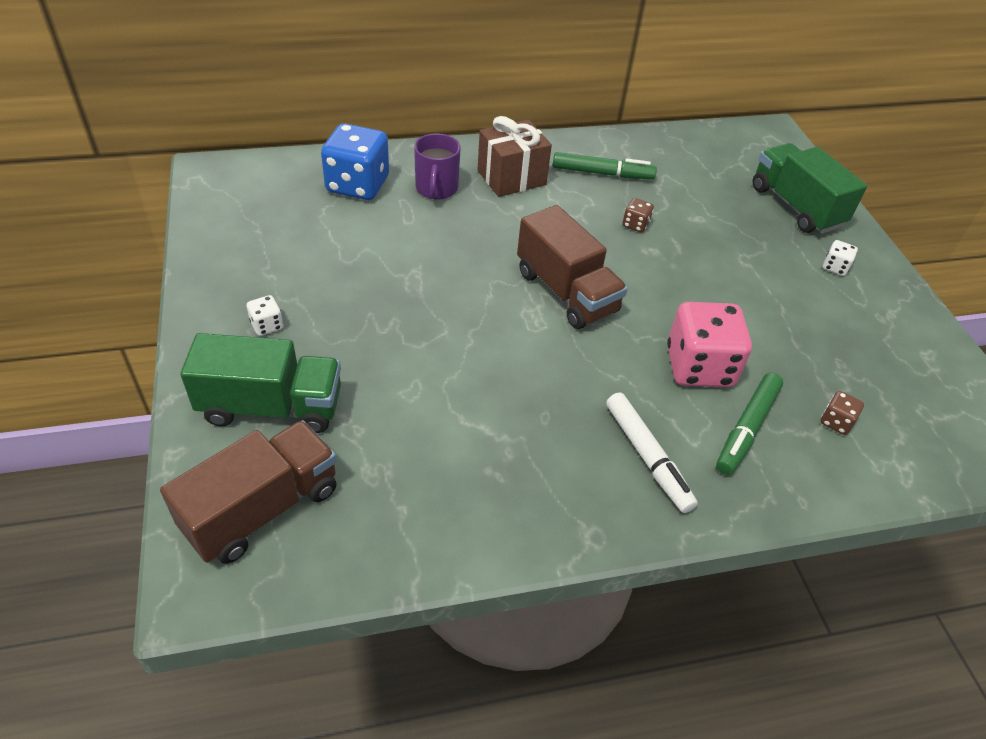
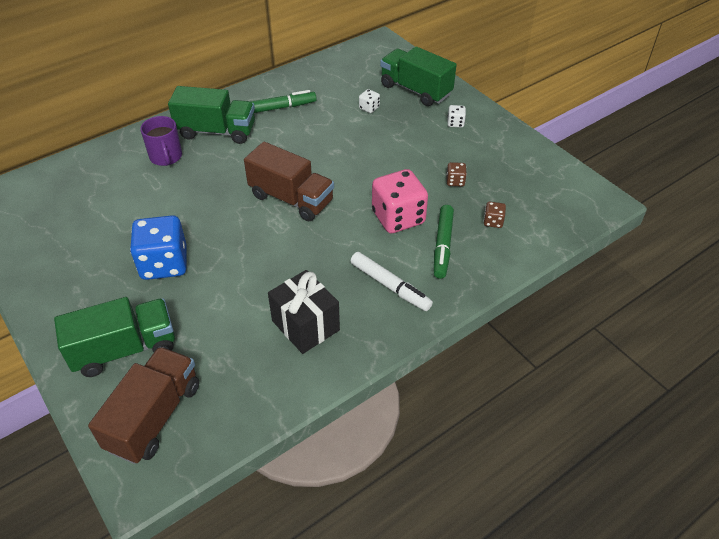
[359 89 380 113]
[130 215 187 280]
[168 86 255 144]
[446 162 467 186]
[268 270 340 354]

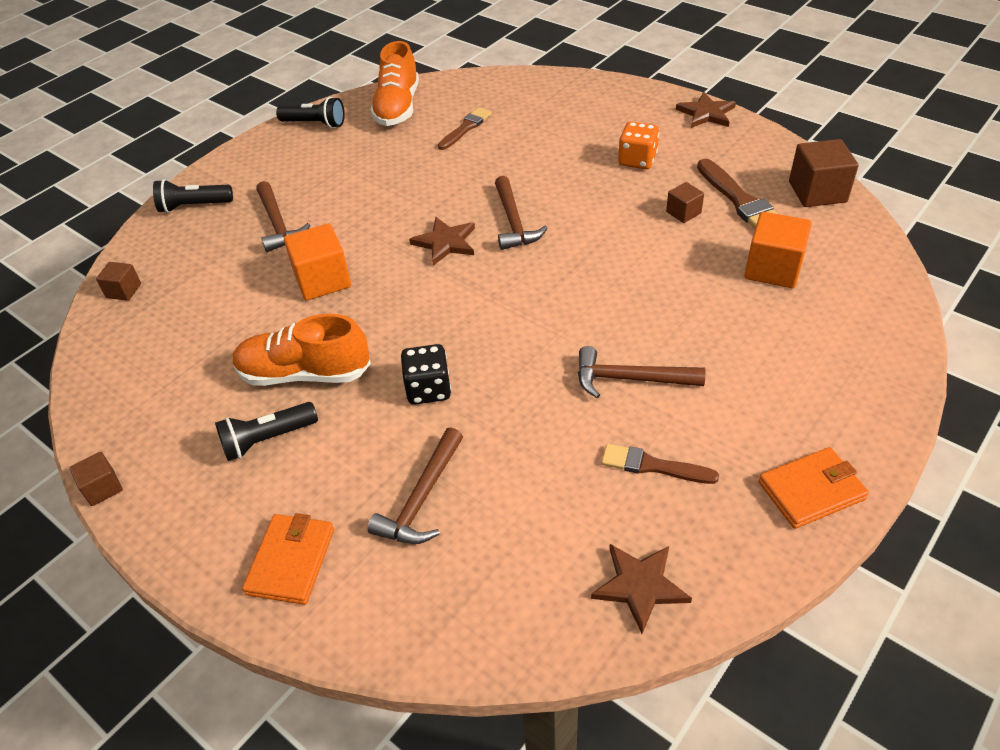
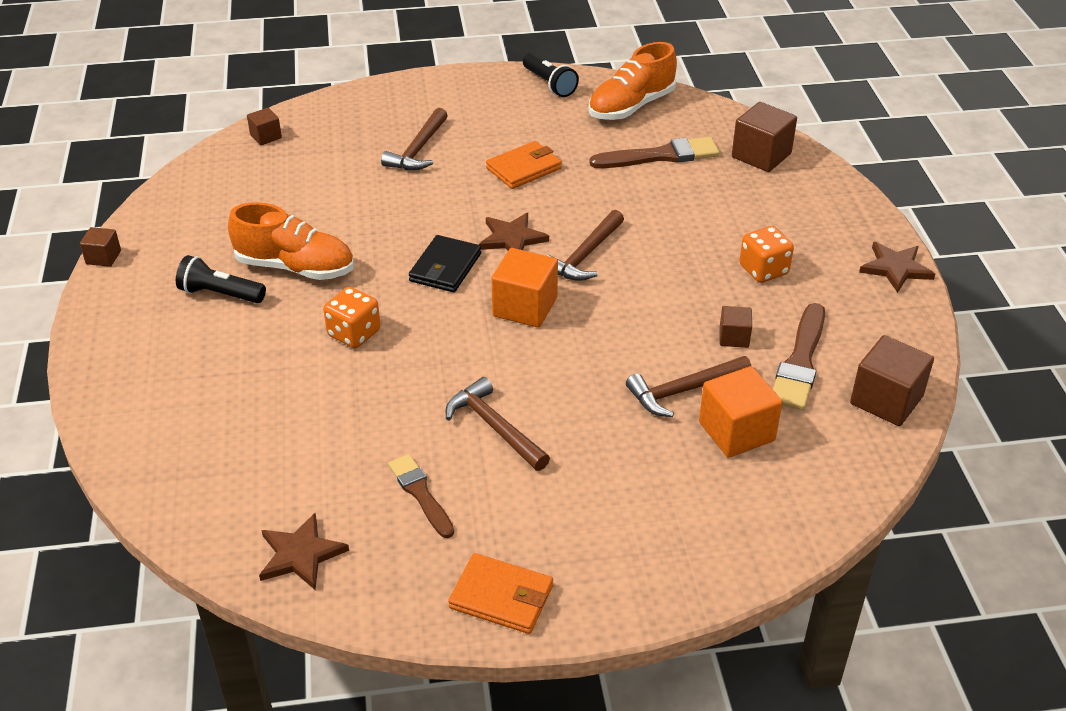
[153 179 233 213] (first image)
[228 202 354 280]
[486 141 562 189]
[491 248 558 327]
[626 356 751 417]
[323 287 380 348]
[590 137 720 168]
[409 235 481 292]
[732 102 797 172]

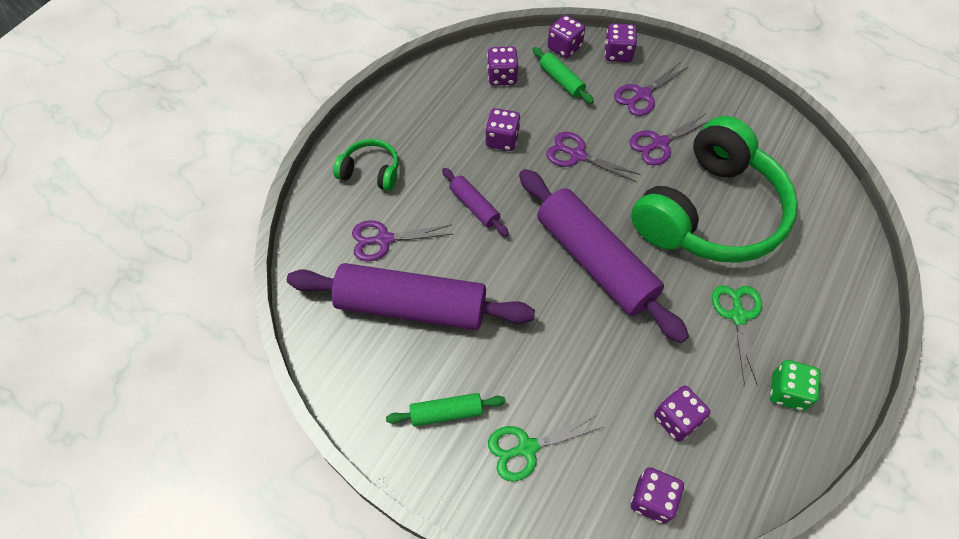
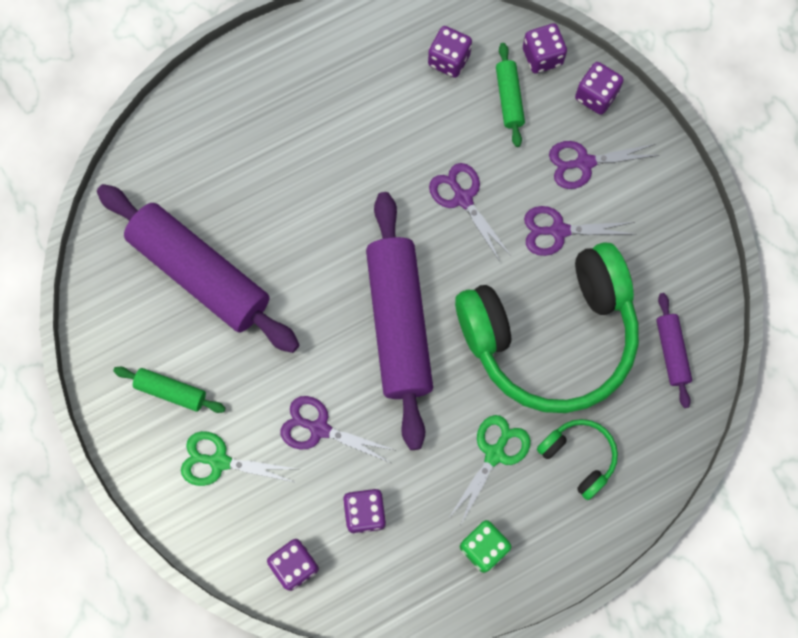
[537 419 618 500]
[281 396 394 463]
[656 293 692 408]
[485 108 521 151] (first image)

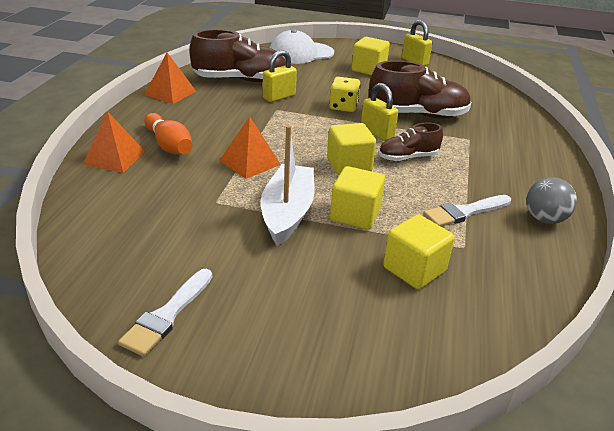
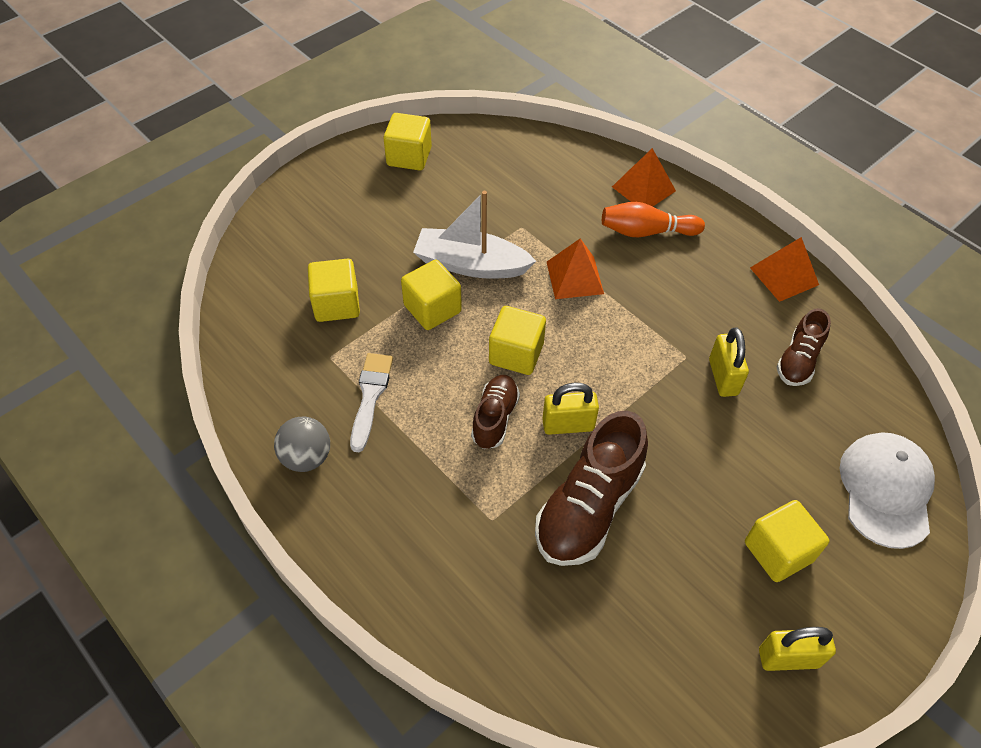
[383 113 432 170]
[776 308 831 386]
[413 191 536 279]
[329 77 360 112] (first image)

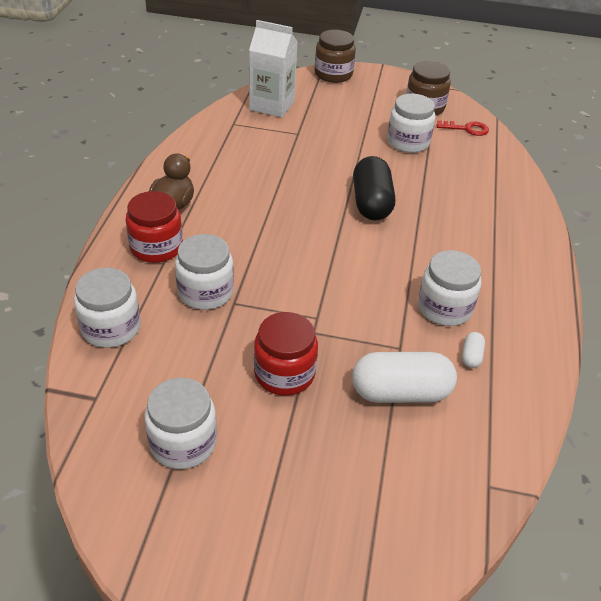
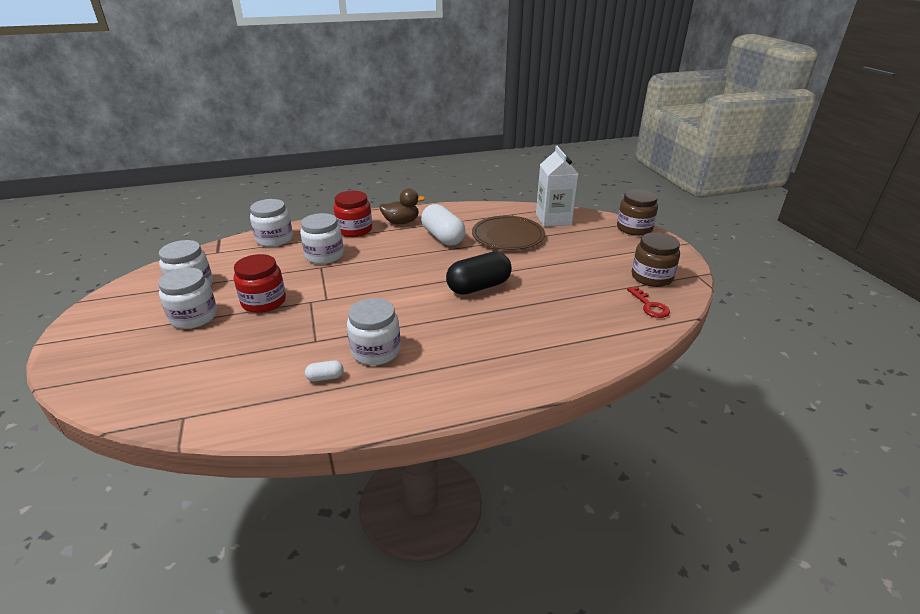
[421 204 466 246]
[158 268 217 329]
[472 216 545 250]

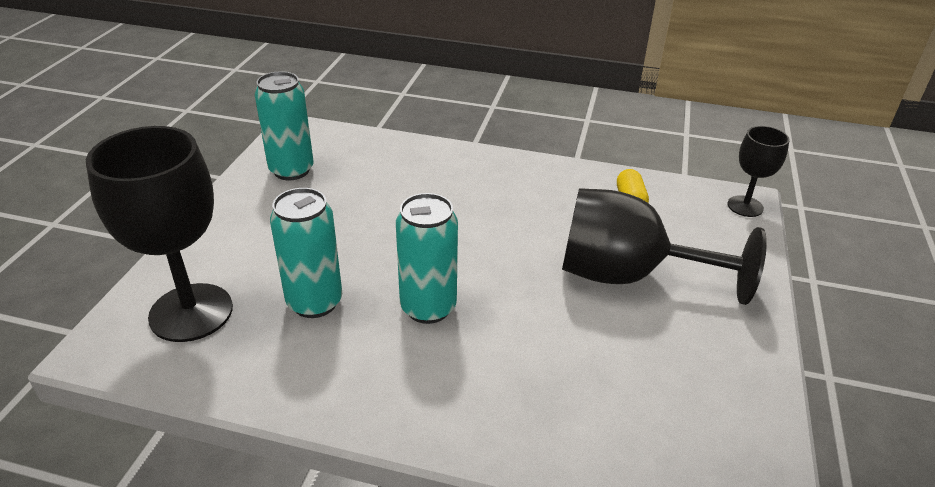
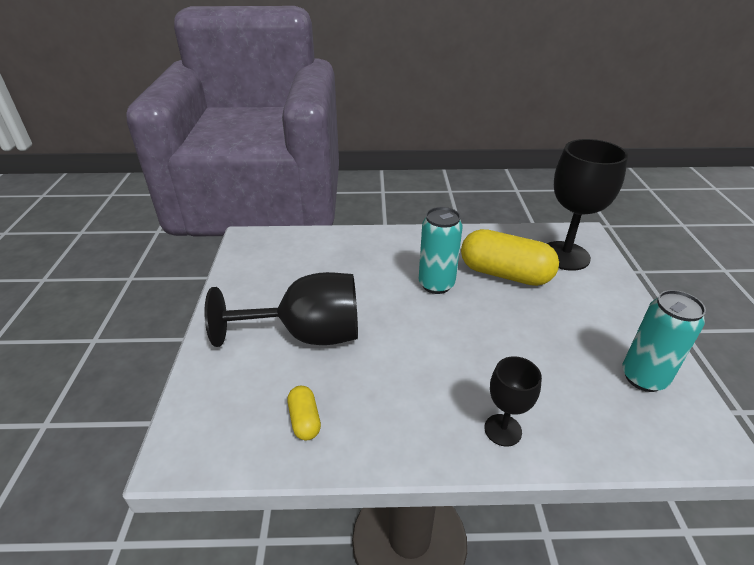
[461 229 559 286]
[484 356 542 446]

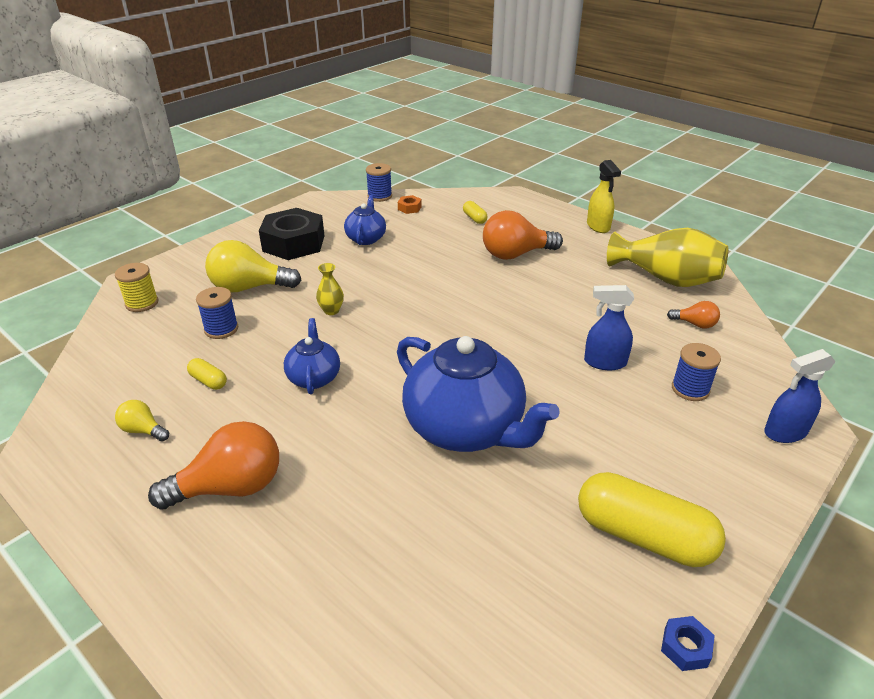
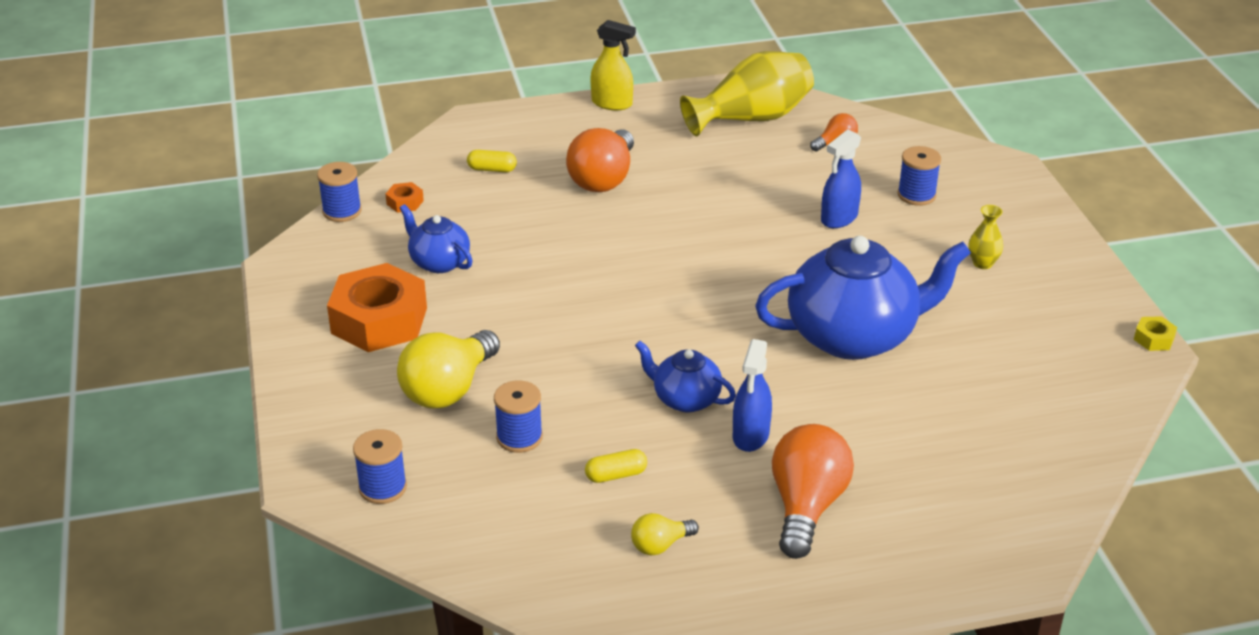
[353 429 407 504]
[327 263 427 352]
[968 205 1003 269]
[578 472 726 567] (first image)
[1134 316 1177 351]
[733 339 772 452]

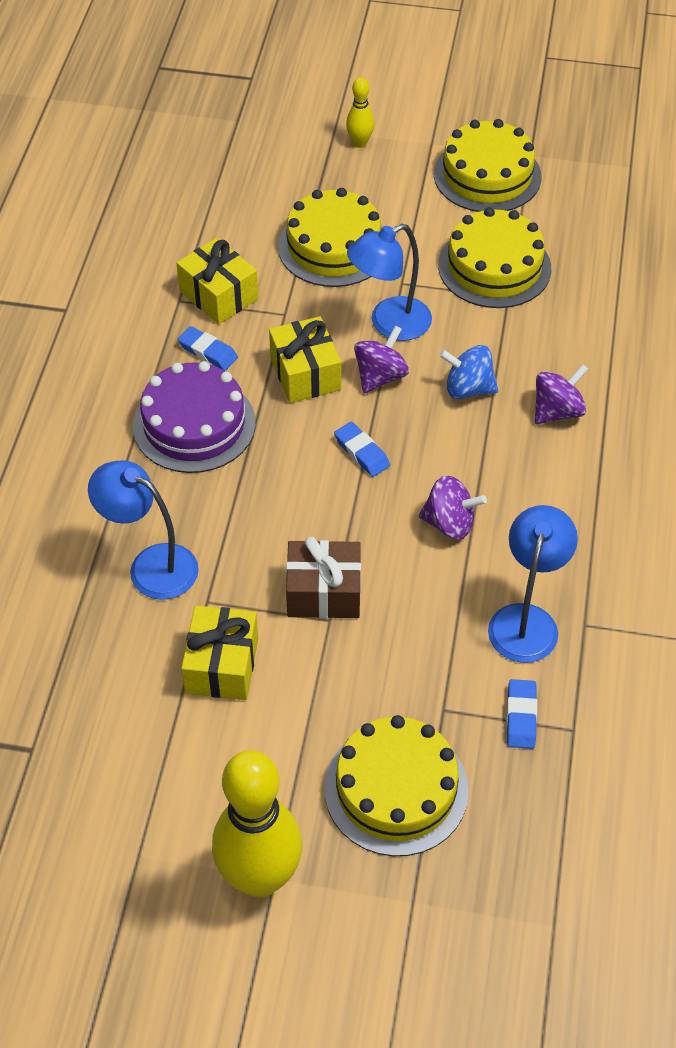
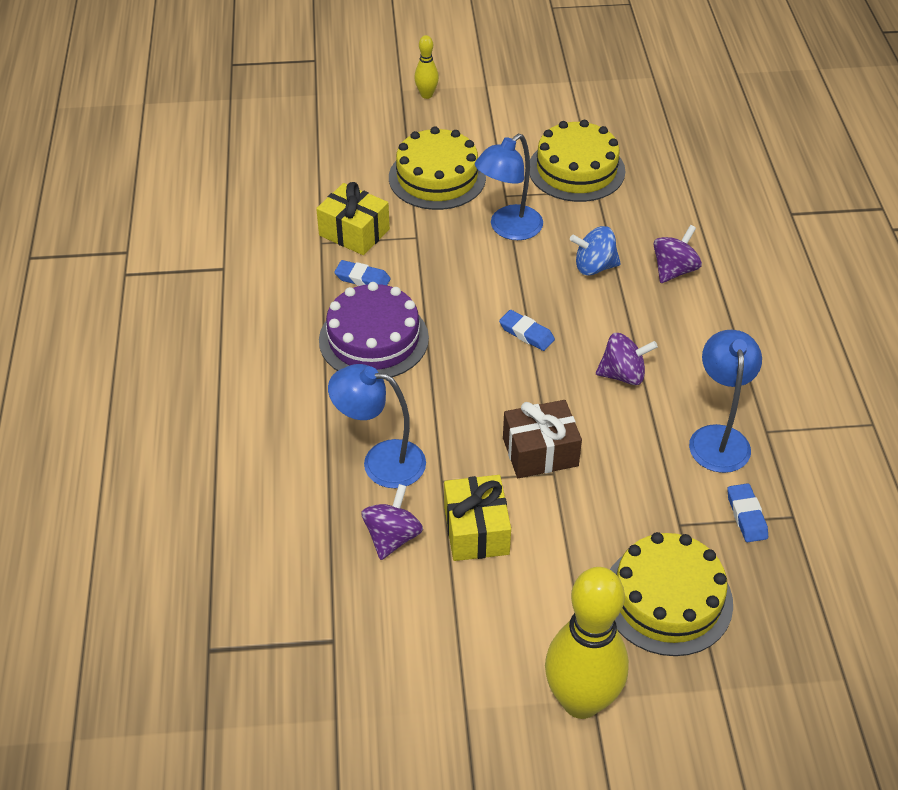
[269 316 341 403] (first image)
[361 484 423 560]
[434 119 542 212] (first image)

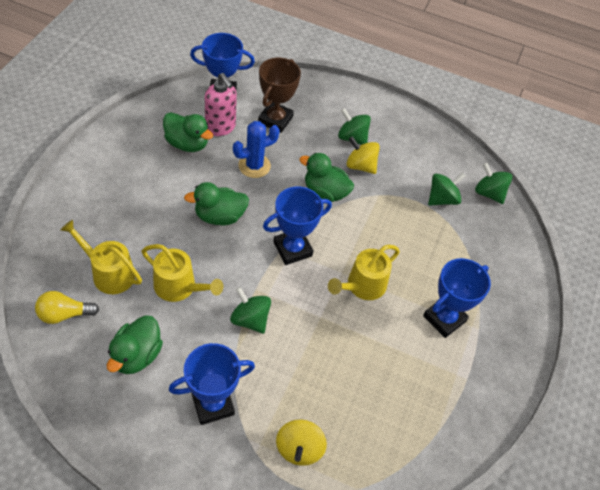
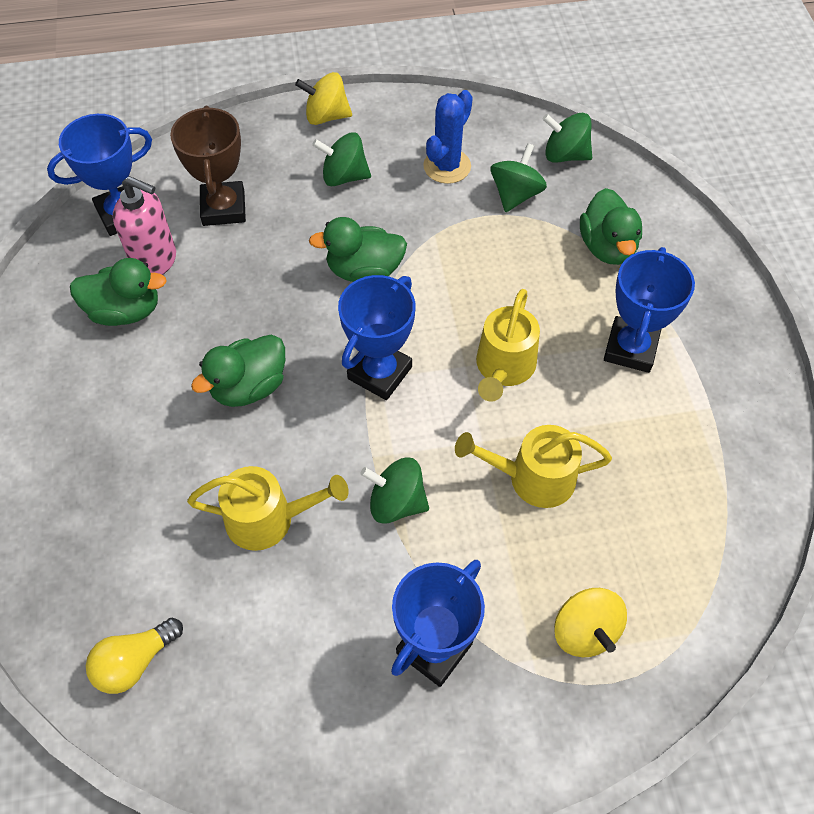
[455 425 612 508]
[580 188 642 265]
[423 90 473 184]
[295 72 352 125]

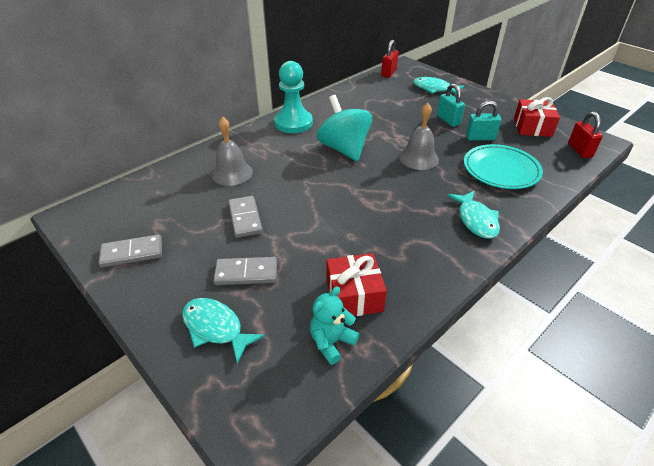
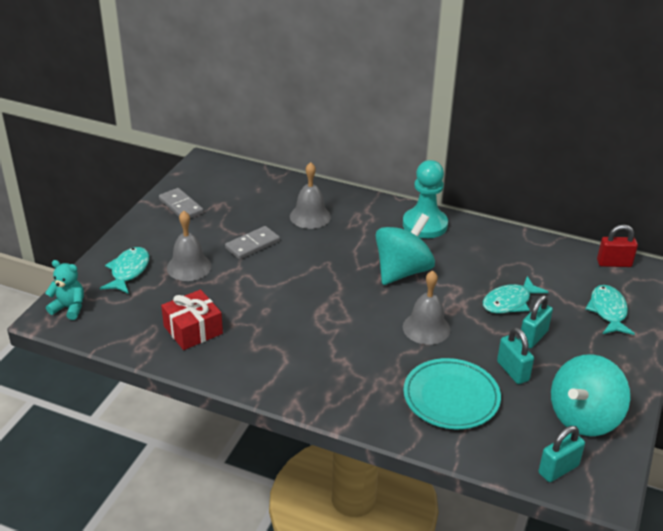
[167 211 212 281]
[45 260 84 320]
[483 276 548 314]
[551 354 630 436]
[538 426 585 482]

